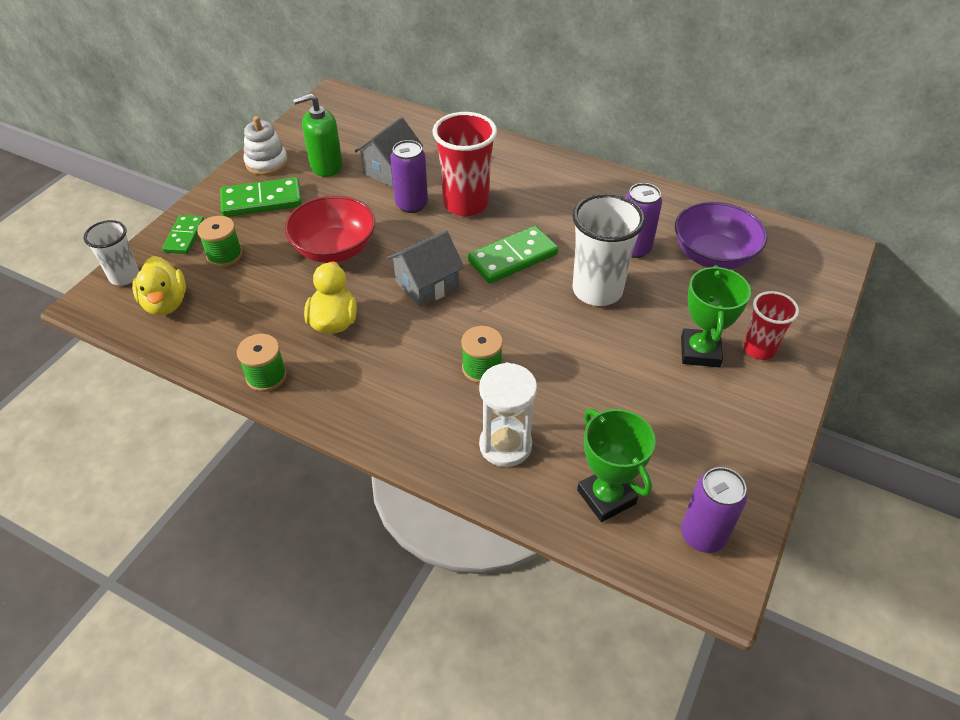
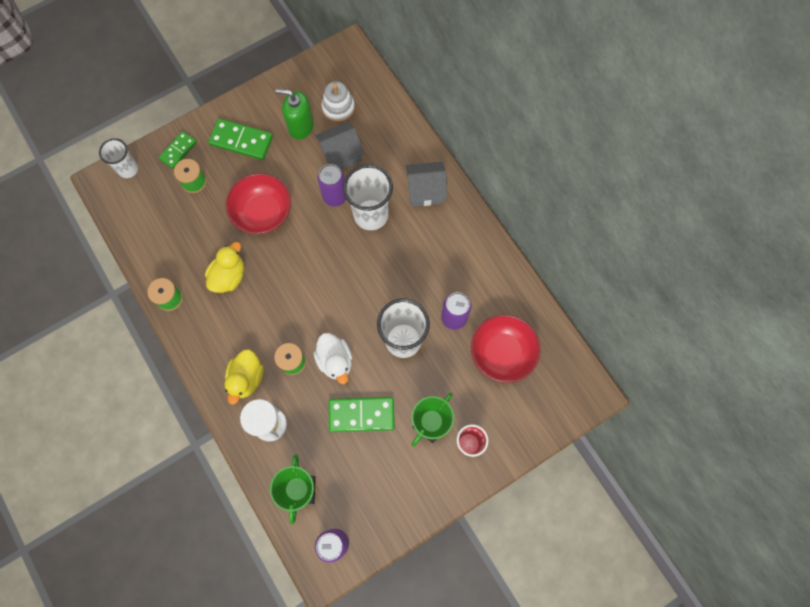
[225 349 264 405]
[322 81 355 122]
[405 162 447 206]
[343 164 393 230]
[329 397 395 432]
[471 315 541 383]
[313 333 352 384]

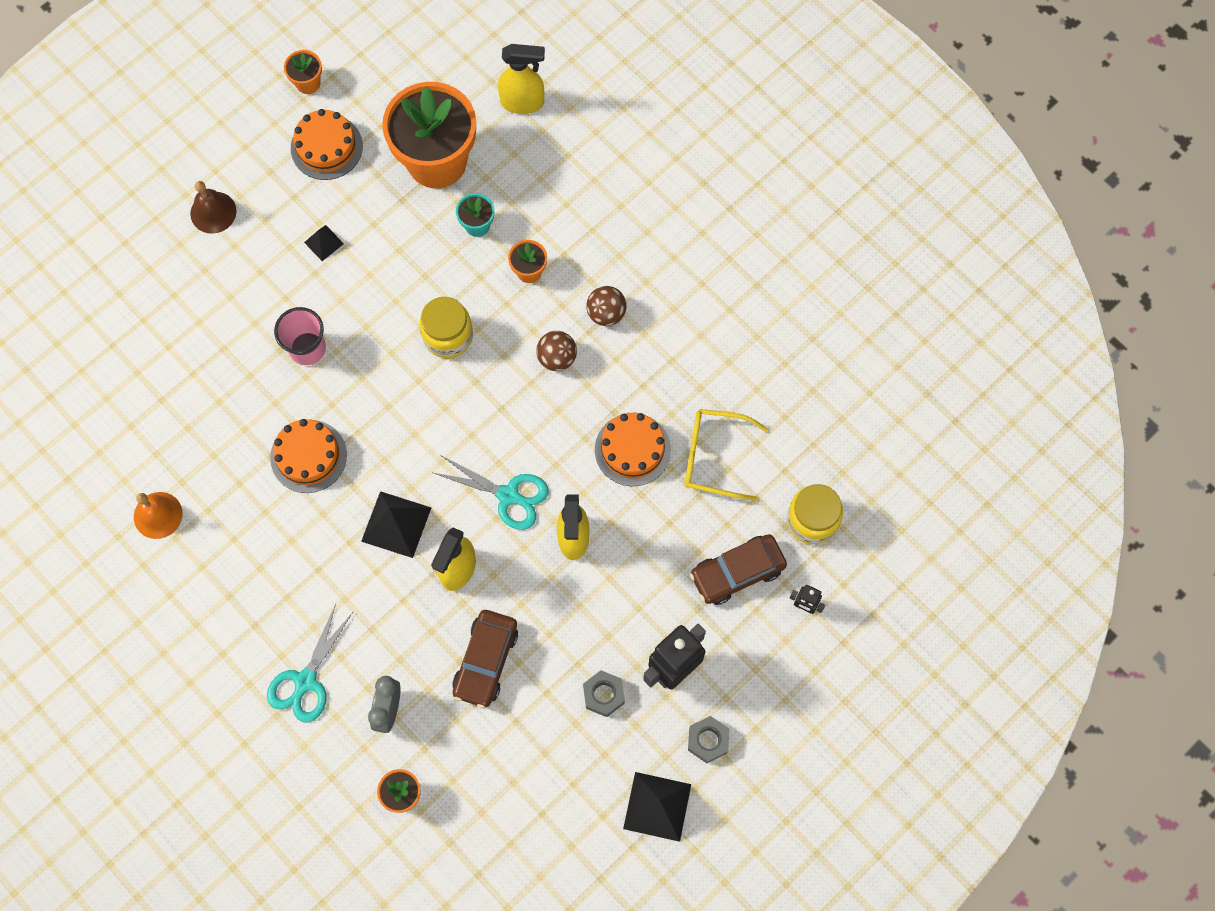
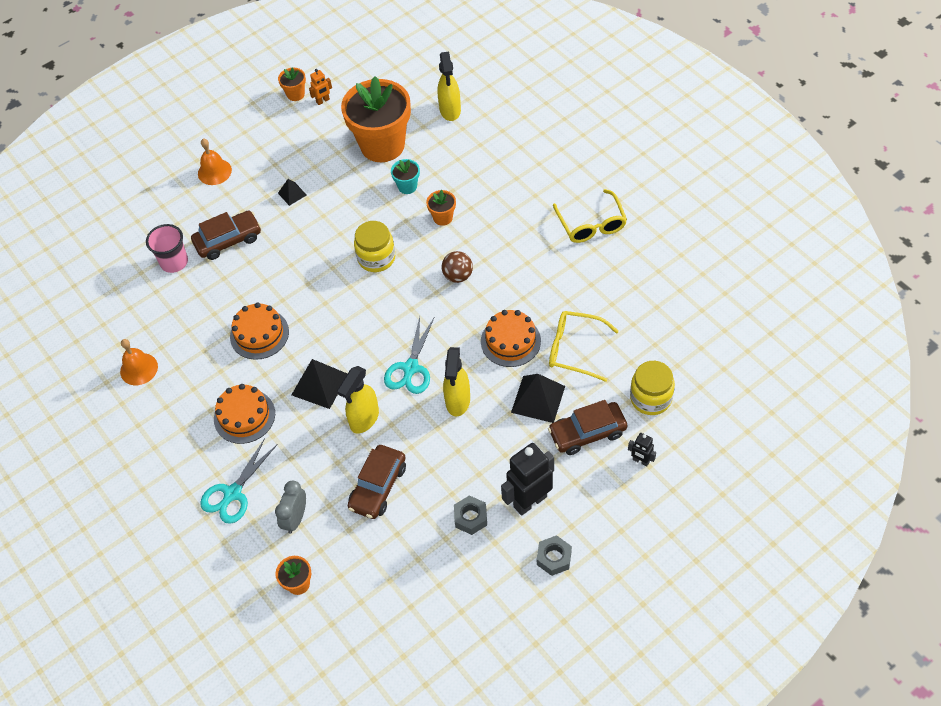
[198 139 232 185]
[146 224 188 273]
[214 384 275 444]
[384 317 434 394]
[437 52 461 121]
[586 286 627 326] (first image)
[511 374 565 423]
[191 210 261 260]
[309 69 332 105]
[553 189 627 243]

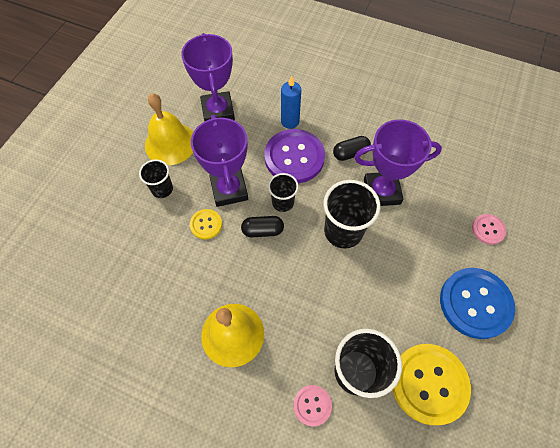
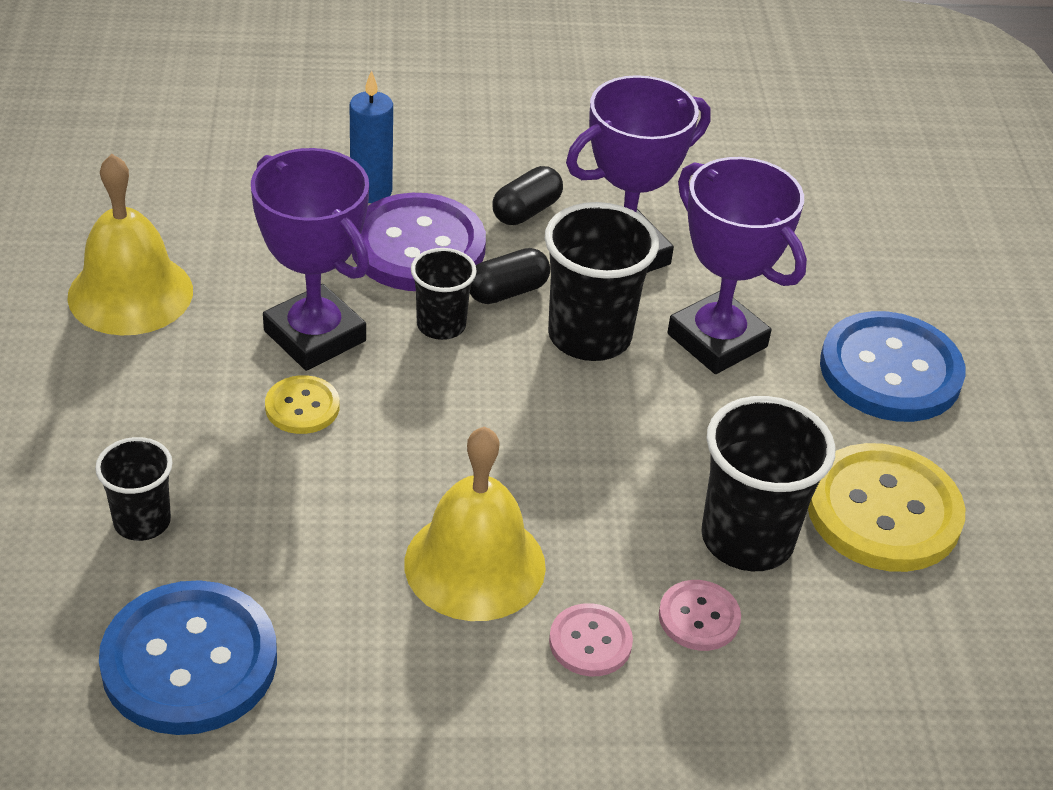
[95 437 173 541]
[667 157 807 374]
[470 248 550 304]
[549 603 633 676]
[99 580 277 735]

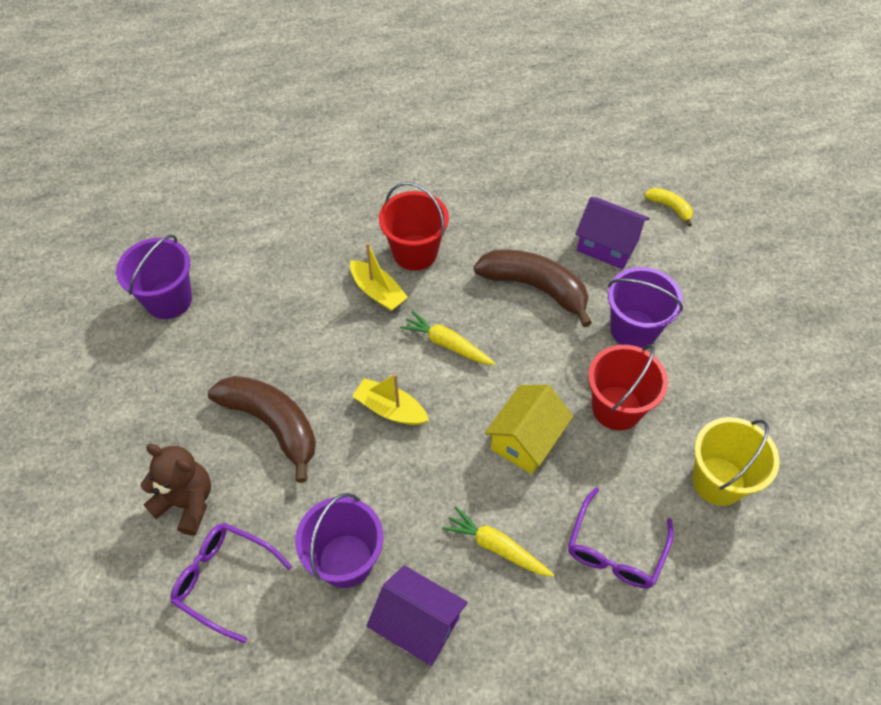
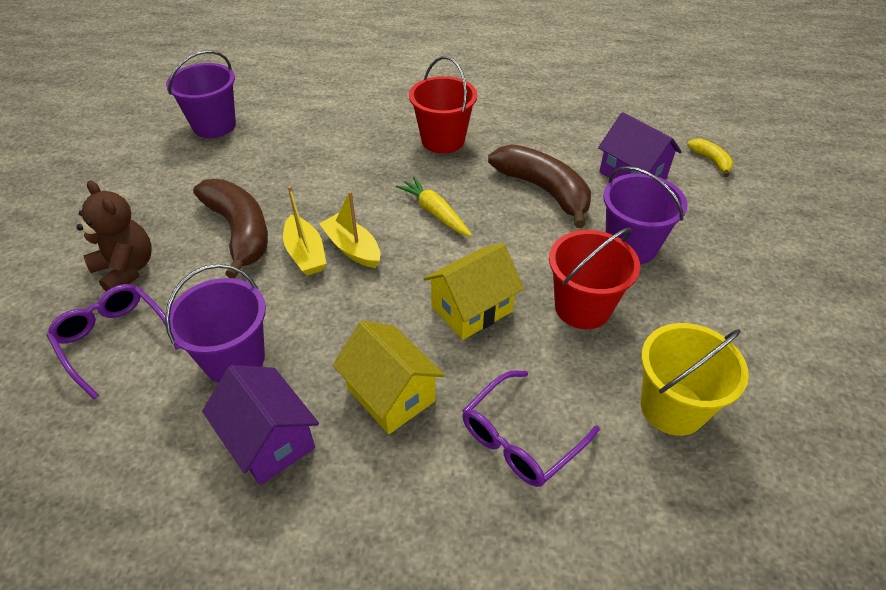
[283 186 326 276]
[333 321 445 434]

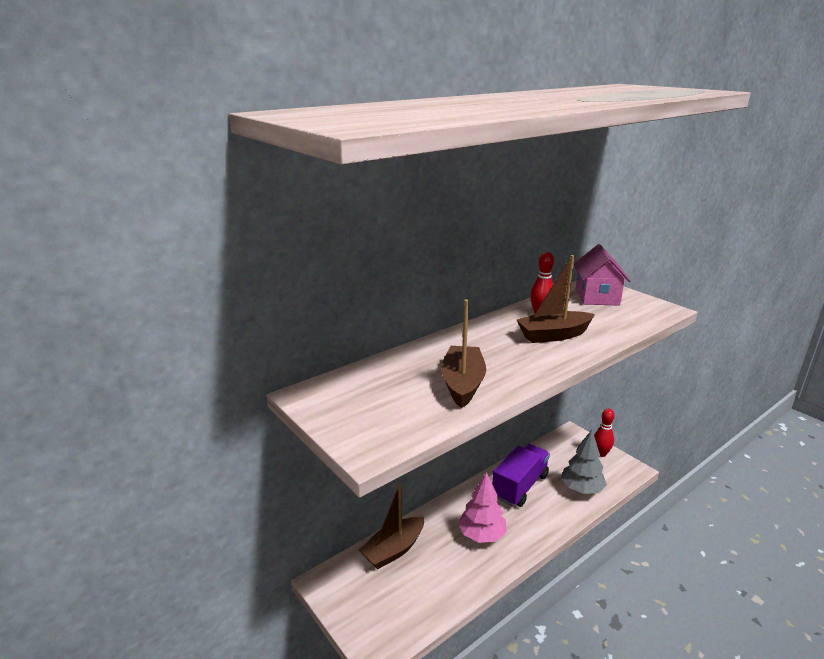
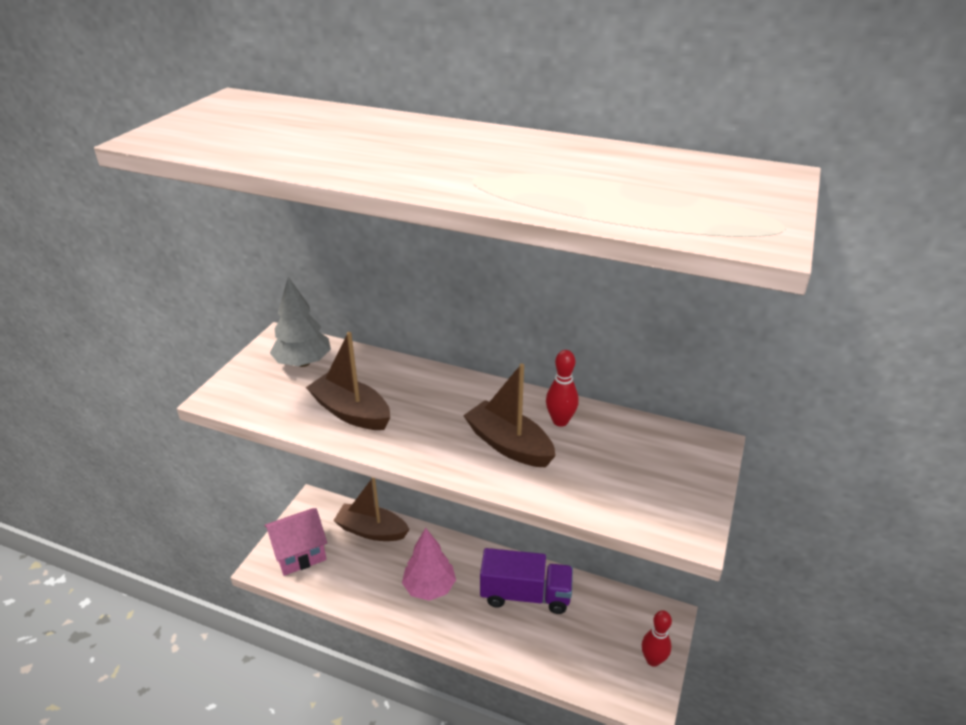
[306 332 390 430]
[270 277 331 367]
[265 508 327 576]

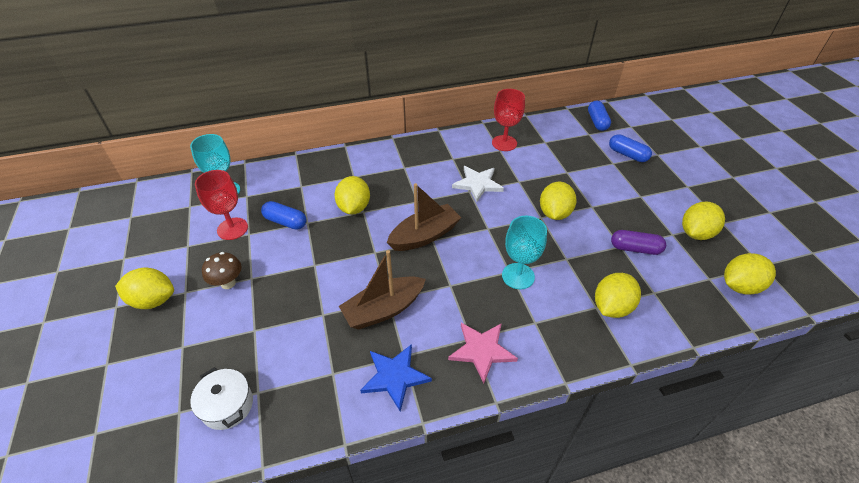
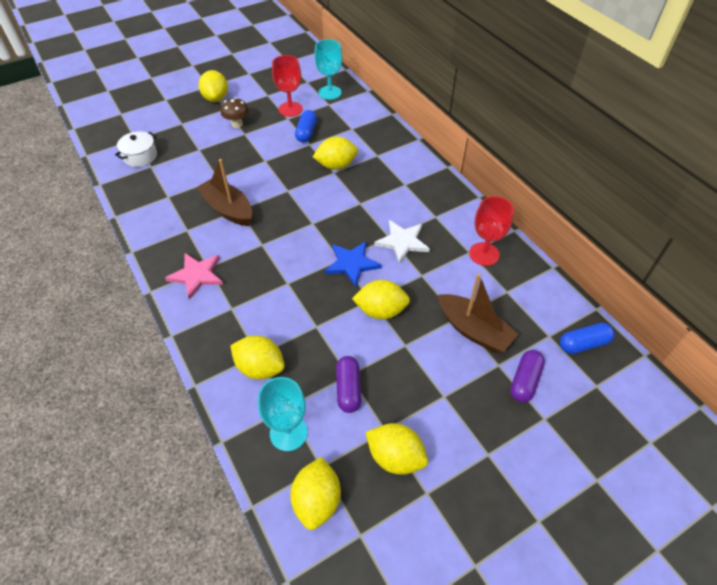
[325 241 382 287]
[438 273 519 353]
[258 377 308 451]
[510 350 545 403]
[290 457 341 530]

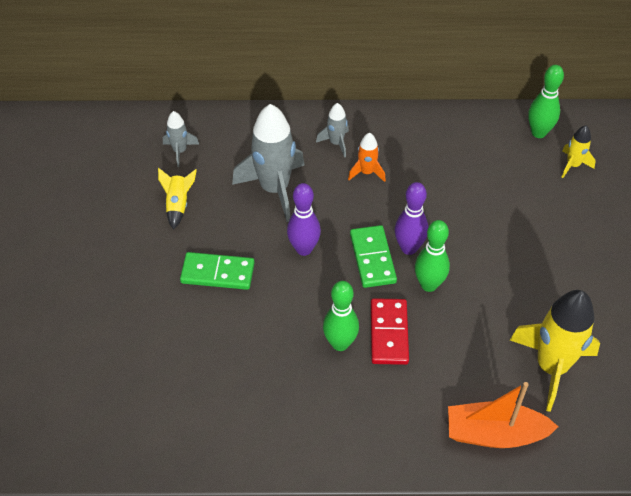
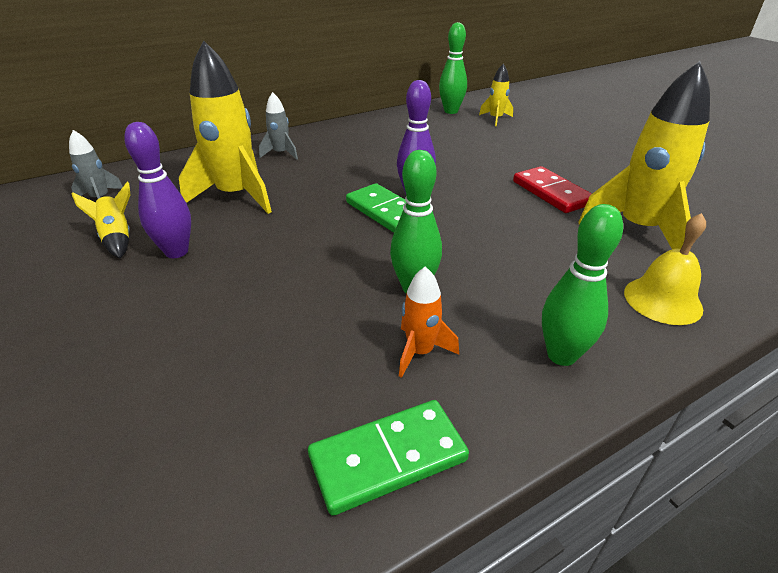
[308 400 469 516]
[179 41 272 214]
[124 122 191 258]
[399 266 459 378]
[513 166 592 213]
[542 204 623 366]
[624 213 706 325]

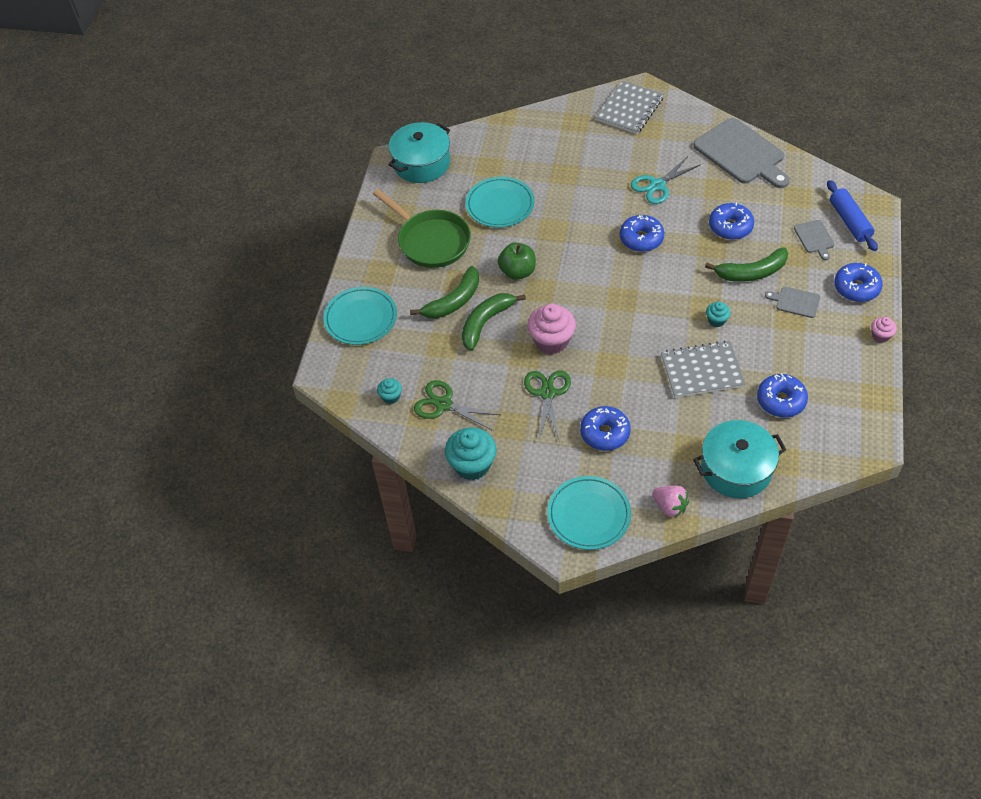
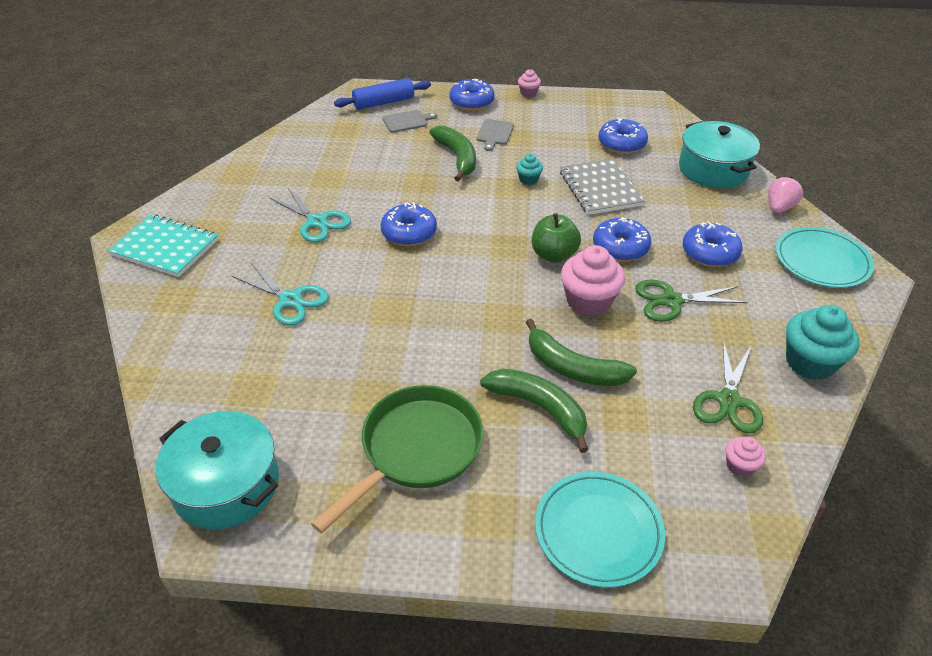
[726 437 766 477]
[466 177 535 228] (first image)
[532 213 581 263]
[108 214 219 277]
[693 118 790 188] (first image)
[593 218 651 262]
[232 263 329 325]

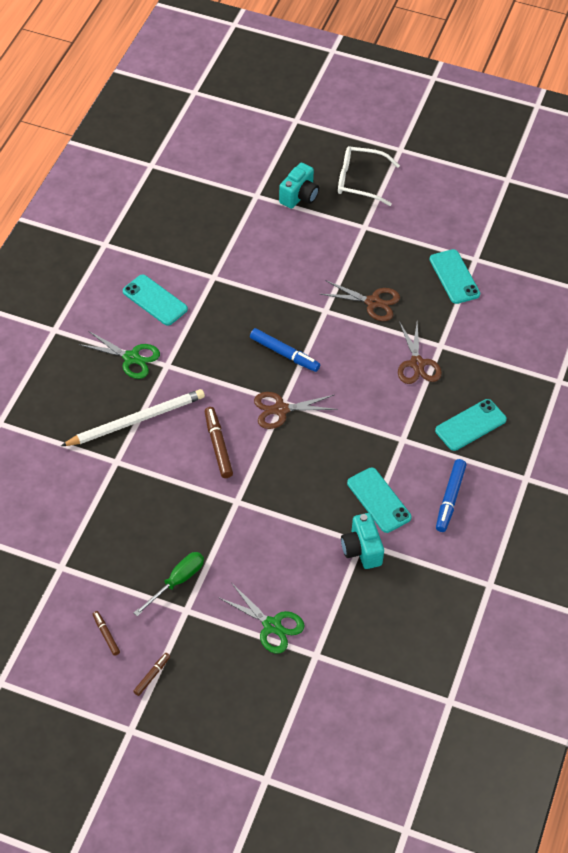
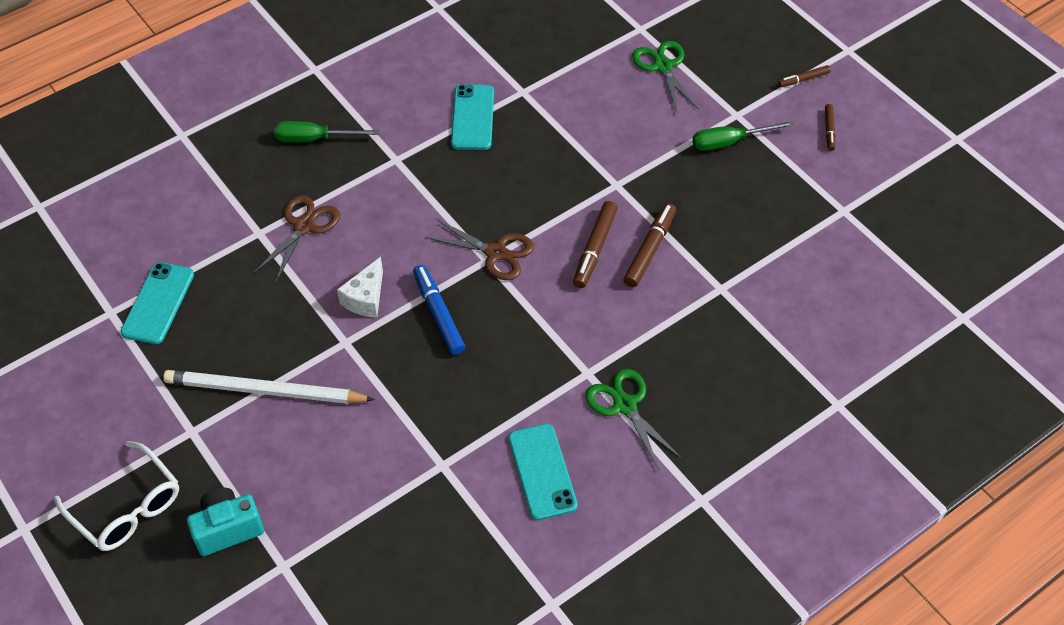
[163 370 375 404]
[320 280 400 321] (first image)
[341 513 384 569] (first image)
[274 121 380 142]
[436 459 466 532] (first image)
[337 257 383 318]
[623 203 676 287]

